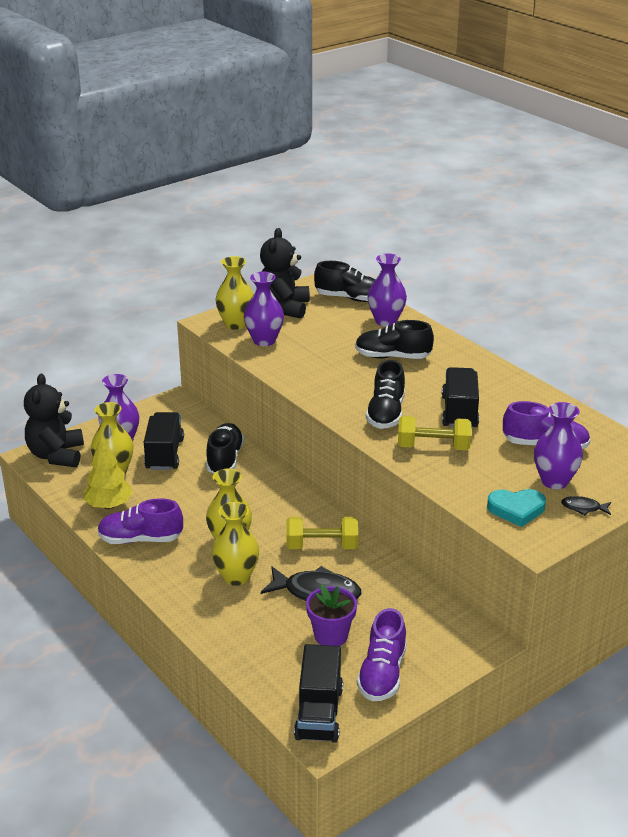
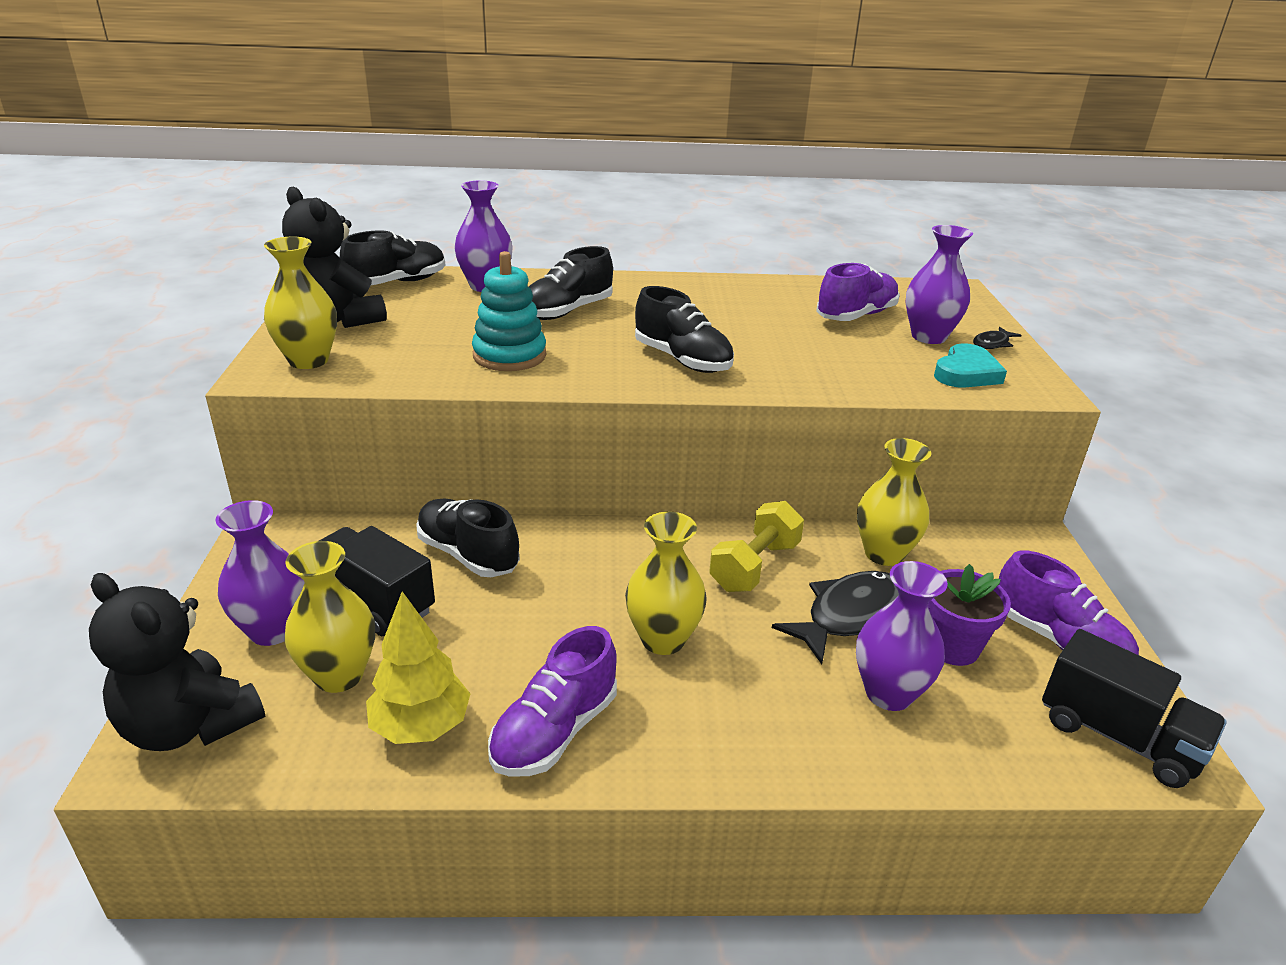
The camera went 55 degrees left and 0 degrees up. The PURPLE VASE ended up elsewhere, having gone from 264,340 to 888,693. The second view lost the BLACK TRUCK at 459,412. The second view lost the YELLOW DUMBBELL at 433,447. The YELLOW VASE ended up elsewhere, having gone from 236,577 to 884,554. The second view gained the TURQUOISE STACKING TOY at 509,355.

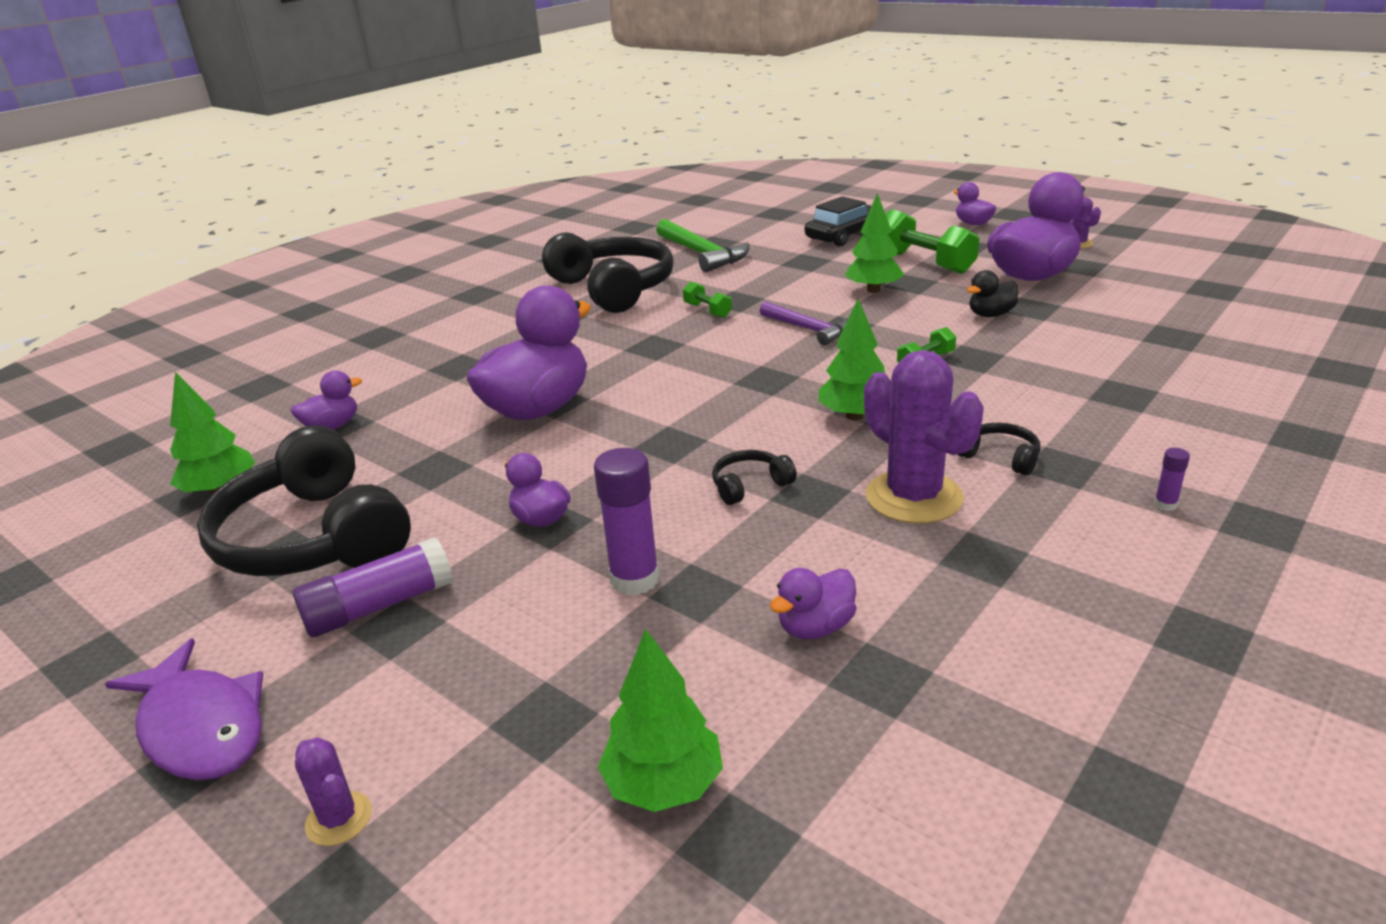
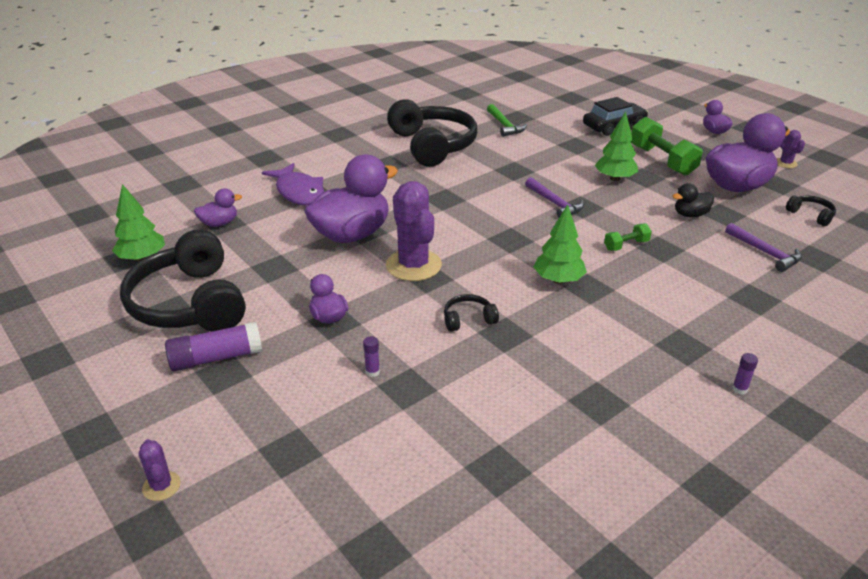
The camera went 10 degrees right and 5 degrees up. The size of the GREEN HAMMER at 702,254 changed by a factor of 0.66. The second view lost the GREEN DUMBBELL at 707,310. The PURPLE CACTUS ended up elsewhere, having gone from 914,497 to 413,265. The BLACK HEADPHONES ended up elsewhere, having gone from 1000,457 to 811,215. The size of the PURPLE GLUE STICK at 634,579 changed by a factor of 0.46. The second view lost the PURPLE DUCK at 815,627. The second view lost the GREEN TREE at 664,785. The PURPLE FISH ended up elsewhere, having gone from 201,727 to 299,192. The second view gained the PURPLE HAMMER at 765,252.

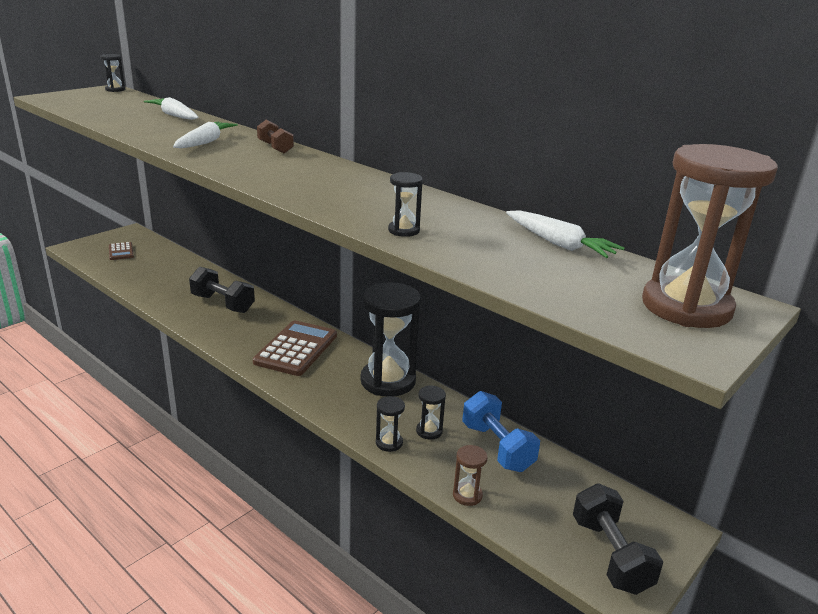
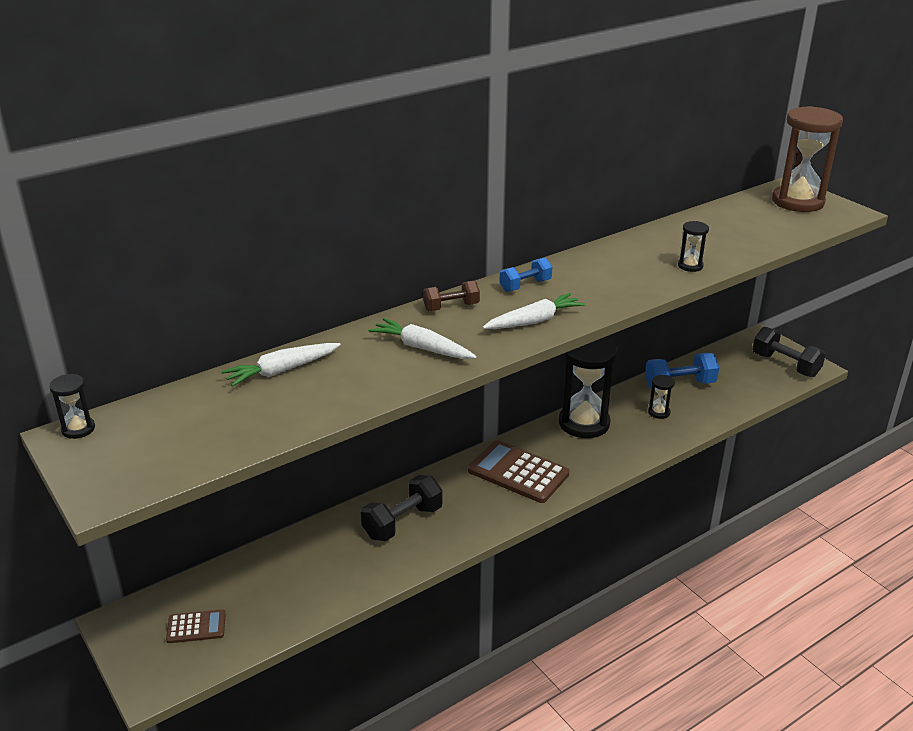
The camera went 75 degrees left and 5 degrees up. The WHITE CARROT ended up elsewhere, having gone from 559,244 to 534,321. The second view lost the BLACK HOURGLASS at 389,443. The second view lost the BROWN HOURGLASS at 467,495. The BLACK DUMBBELL at 610,555 ended up facing another way, 45 degrees clockwise from before. The second view gained the BLUE DUMBBELL at 525,285.

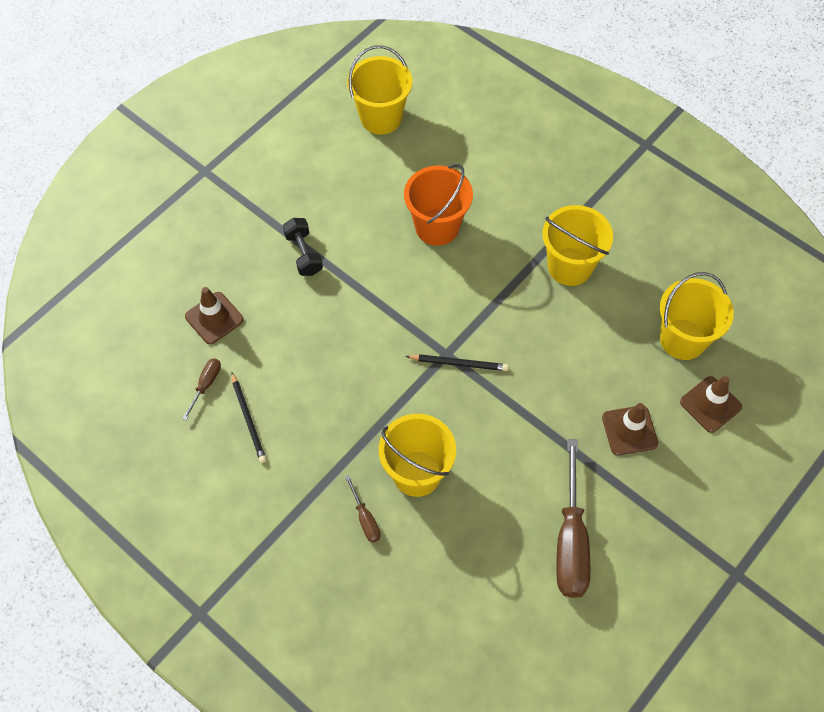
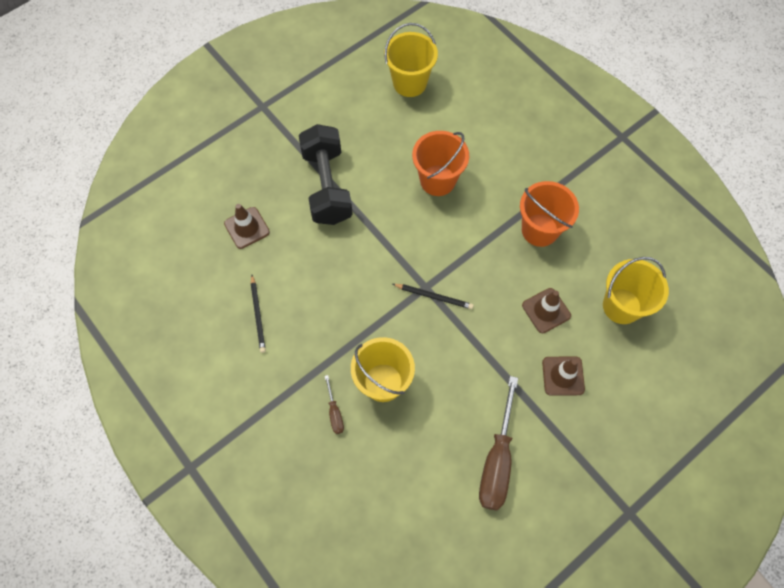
The camera went 10 degrees right and 5 degrees up. What was the YELLOW BUCKET at 570,266 turned into the ORANGE BUCKET at 539,230. The size of the BLACK DUMBBELL at 303,254 changed by a factor of 2.01. The second view lost the BROWN SCREWDRIVER at 206,385. The BROWN TRAFFIC CONE ended up elsewhere, having gone from 710,404 to 546,310.

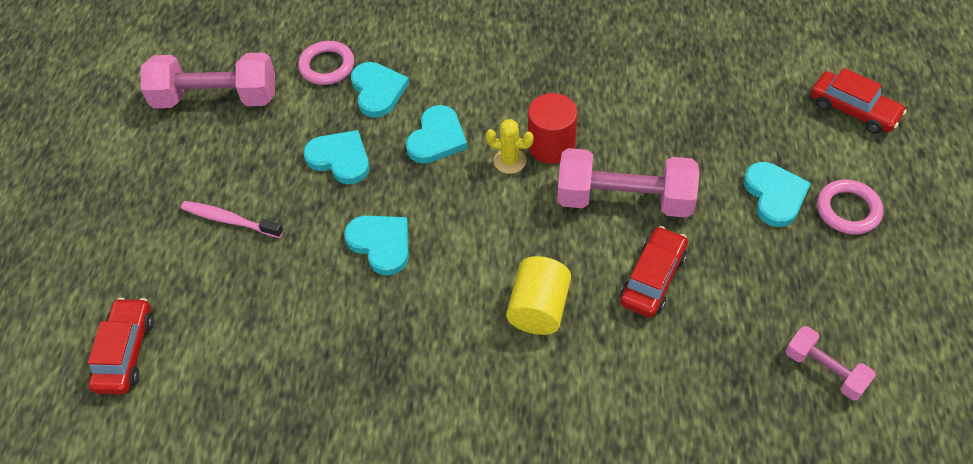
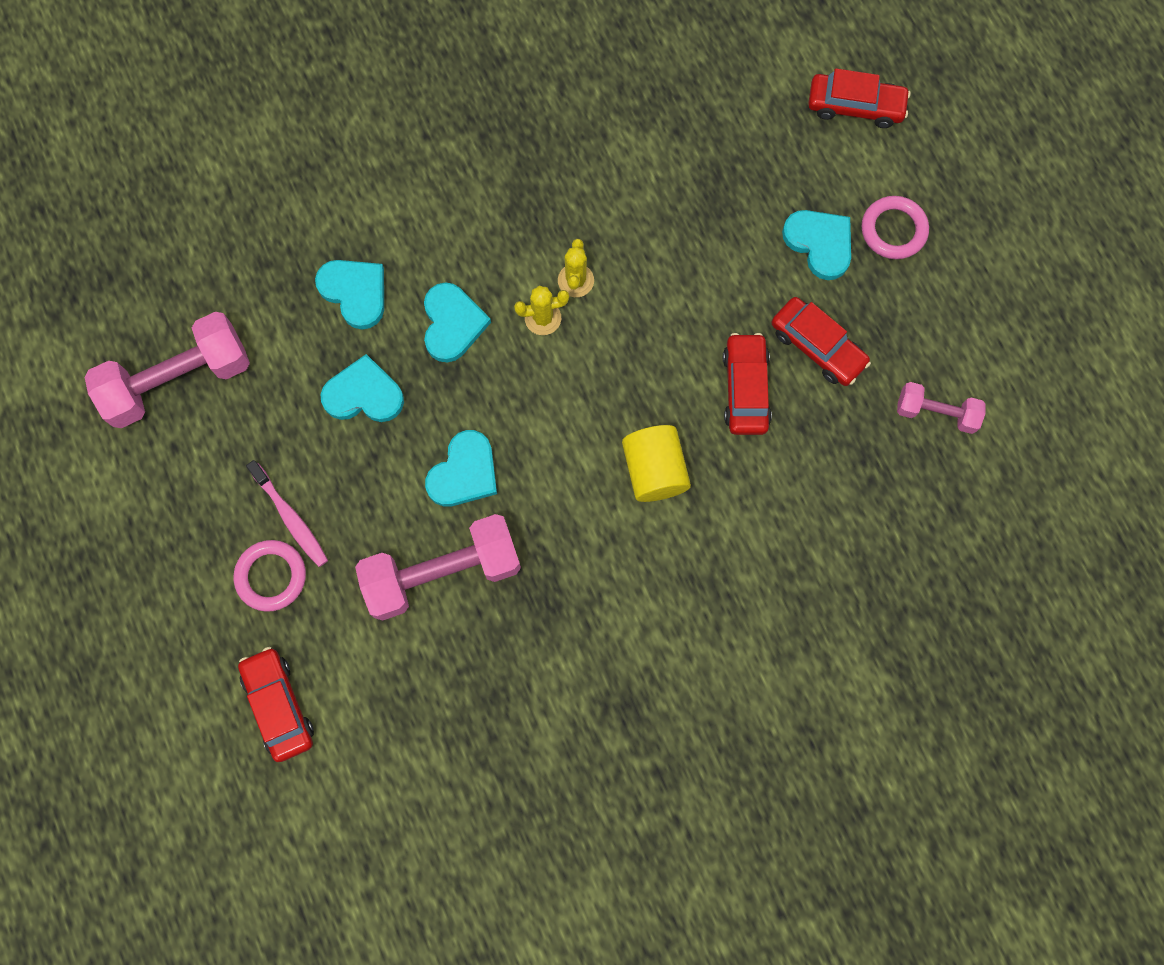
The camera went 30 degrees left and 20 degrees up. The PINK RING ended up elsewhere, having gone from 327,66 to 271,576. Where the RED CYLINDER stood at 551,145, the YELLOW CACTUS came to stand at 575,280. The PINK DUMBBELL ended up elsewhere, having gone from 624,199 to 442,573. The PINK TOOTHBRUSH at 229,220 ended up facing another way, 120 degrees counterclockwise from before. The TURQUOISE HEART at 381,244 ended up facing another way, 105 degrees clockwise from before. The second view gained the RED CAR at 817,346.

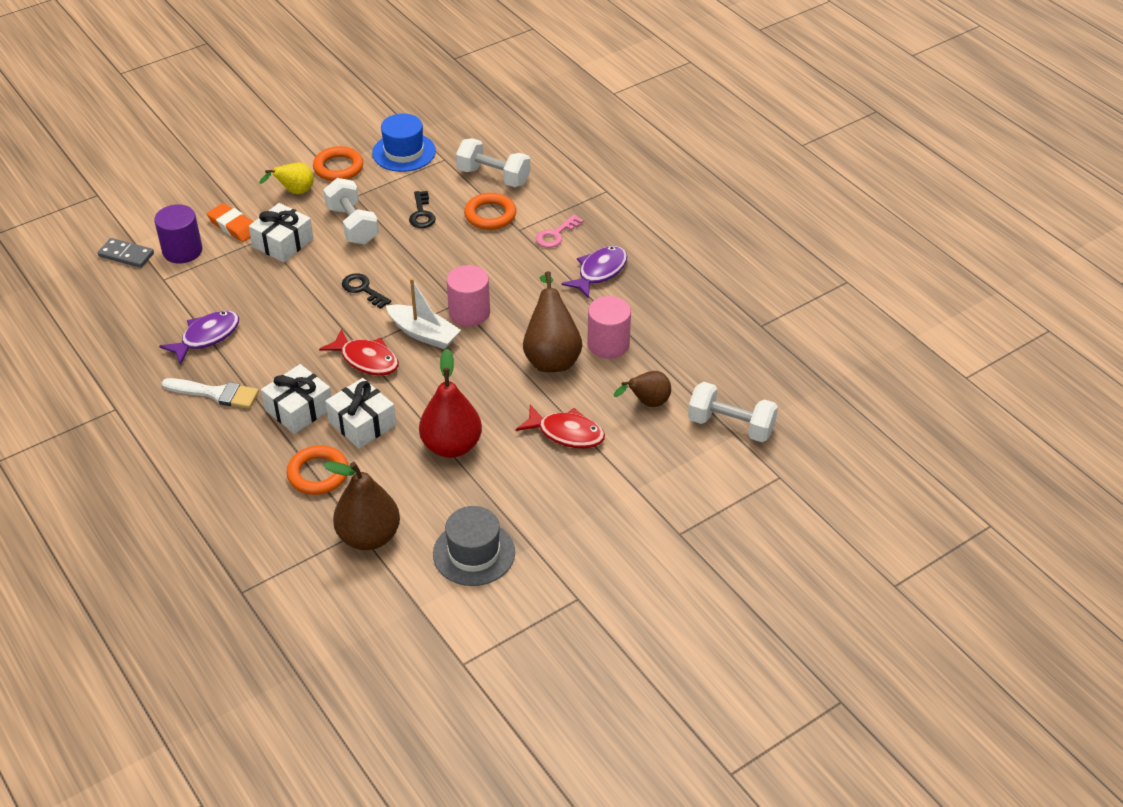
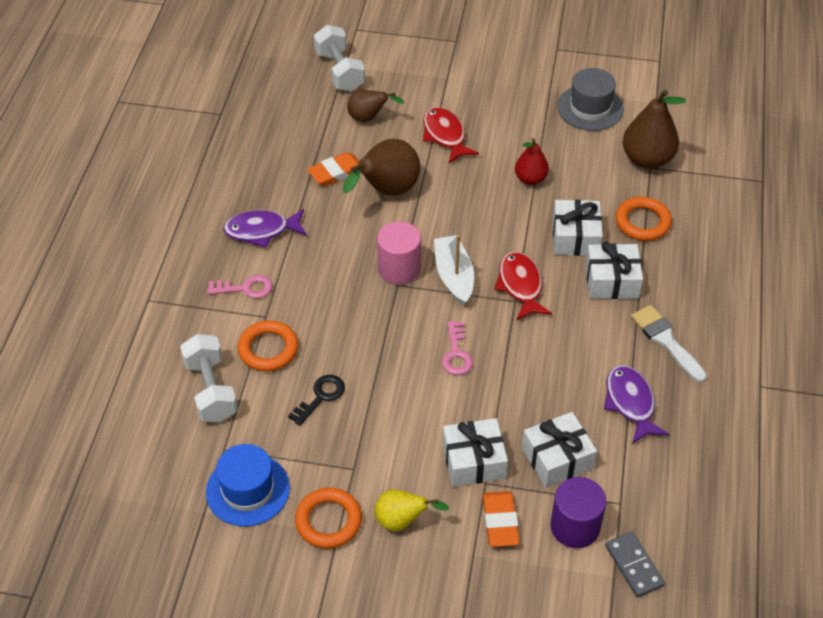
The camera went 135 degrees left and 5 degrees up. The second view lost the WHITE DUMBBELL at 352,225. What was the BLACK KEY at 363,289 turned into the PINK KEY at 456,353. Where the PINK CYLINDER stood at 608,344, the ORANGE ERASER came to stand at 336,172. The PURPLE FISH at 206,337 ended up facing another way, 75 degrees clockwise from before. The size of the RED PEAR at 451,446 changed by a factor of 0.61. The second view gained the WHITE GIFT at 557,458.

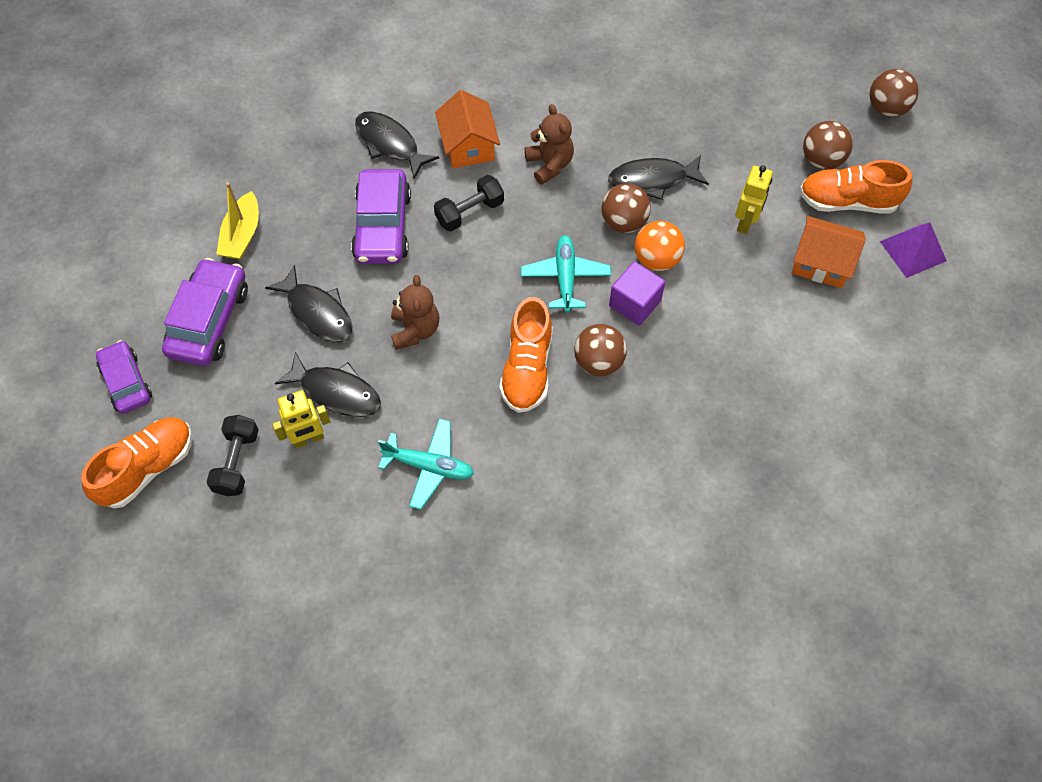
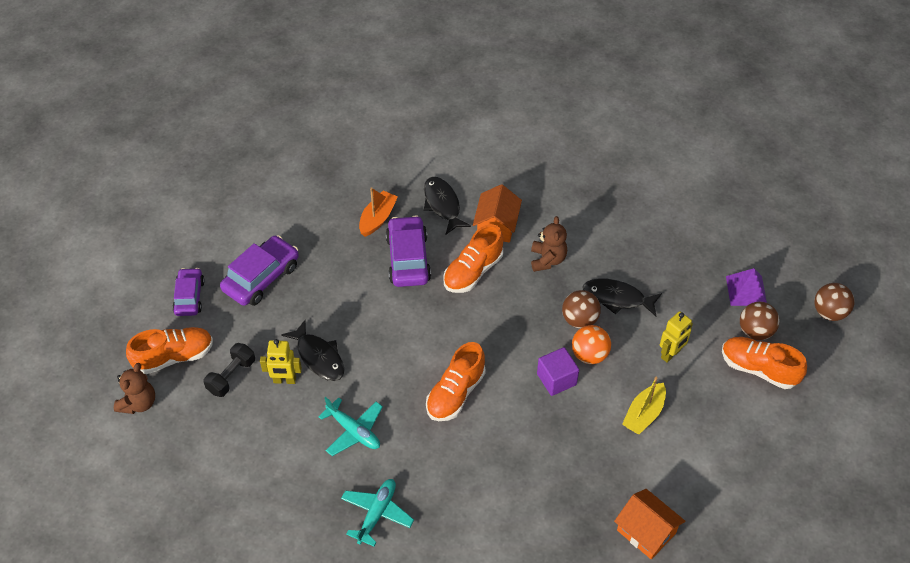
The camera went 25 degrees right and 10 degrees down. The PURPLE CAR at 383,226 ended up facing another way, 150 degrees clockwise from before. Where the BLACK DUMBBELL stood at 469,212, the ORANGE SHOE came to stand at 473,271. The YELLOW BOAT ended up elsewhere, having gone from 242,235 to 644,414. The ORANGE HOUSE ended up elsewhere, having gone from 821,262 to 646,531. The PURPLE PYRAMID ended up elsewhere, having gone from 913,251 to 746,290. The TURQUOISE PLANE ended up elsewhere, having gone from 565,277 to 377,514. The second view lost the BLACK FISH at 317,312. The BROWN TEDDY BEAR ended up elsewhere, having gone from 415,330 to 138,403. The second view lost the BROWN BALL at 598,362. The second view gained the ORANGE BOAT at 377,218.

